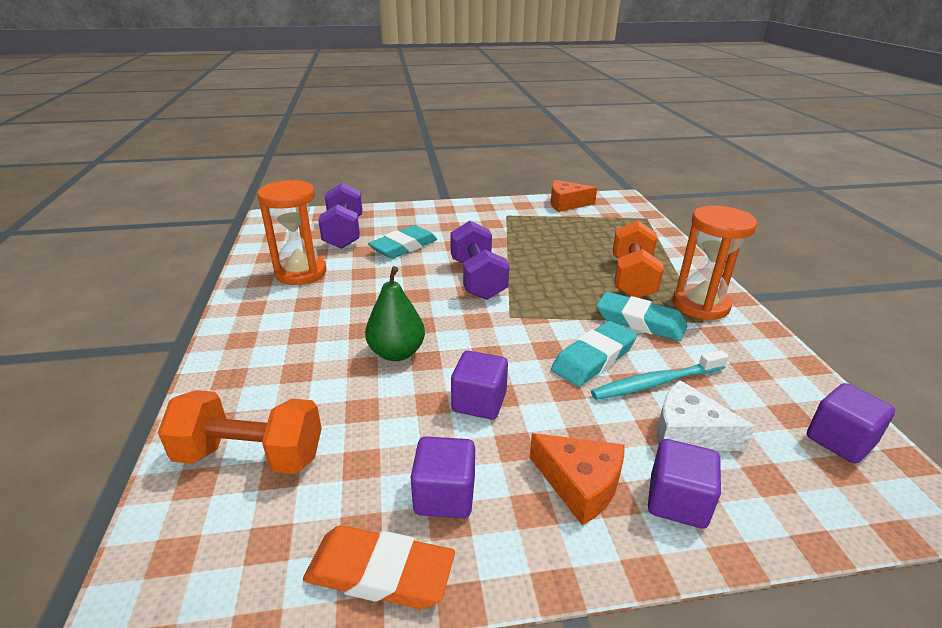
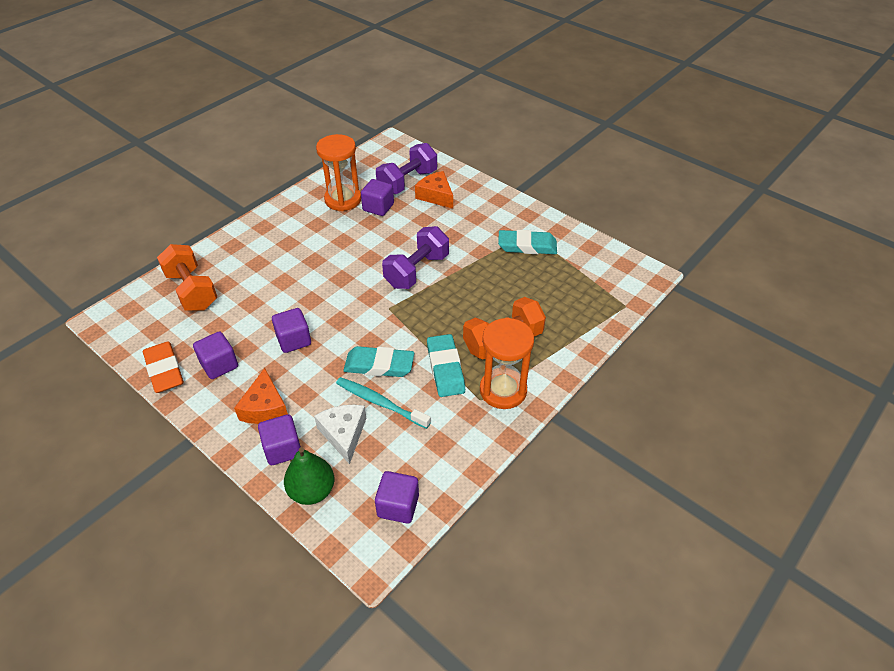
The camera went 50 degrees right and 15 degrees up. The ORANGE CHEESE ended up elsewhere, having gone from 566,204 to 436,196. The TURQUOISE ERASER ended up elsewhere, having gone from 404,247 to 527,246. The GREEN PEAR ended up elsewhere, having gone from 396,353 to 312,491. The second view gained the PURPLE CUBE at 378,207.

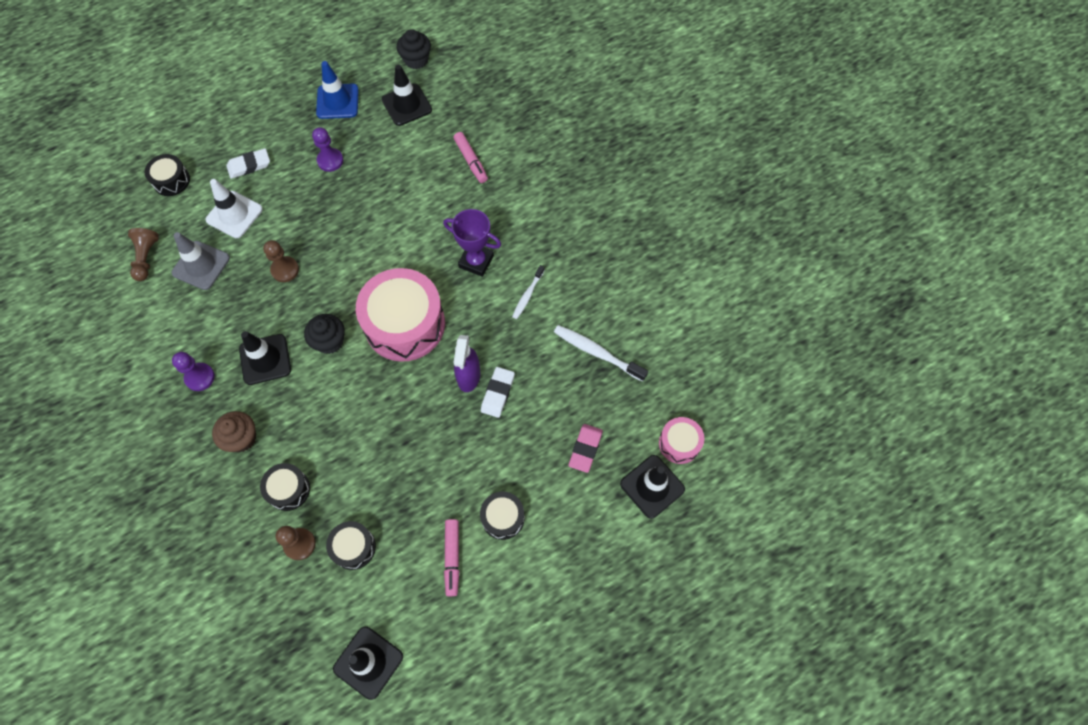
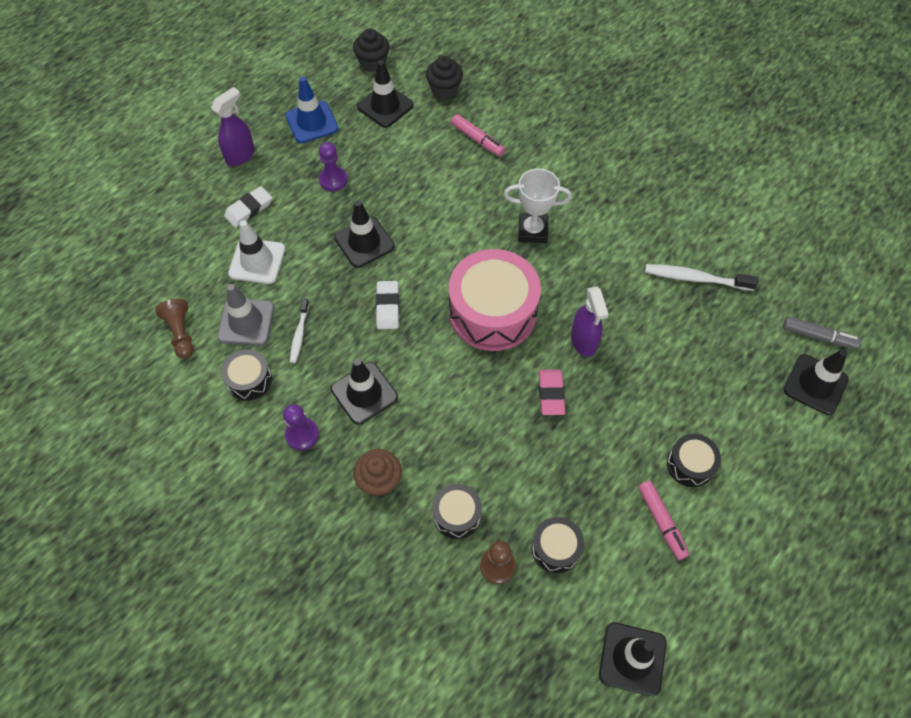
The camera went 20 degrees left and 5 degrees down. The BLACK DRUM ended up elsewhere, having gone from 171,180 to 249,380. What was the PURPLE TROPHY at 476,261 turned into the WHITE TROPHY at 532,231. The second view lost the BROWN PAWN at 285,270. The WHITE TOOTHBRUSH ended up elsewhere, having gone from 527,295 to 299,334. The BLACK CUPCAKE ended up elsewhere, having gone from 329,341 to 444,89. The WHITE ERASER ended up elsewhere, having gone from 498,393 to 387,307. Where the PINK DRUM stood at 679,443, the GREY MARKER came to stand at 818,336. The PINK ERASER ended up elsewhere, having gone from 585,449 to 551,394. The second view gained the PURPLE SPRAY BOTTLE at 240,155. The second view gained the BLACK TRAFFIC CONE at 364,242.

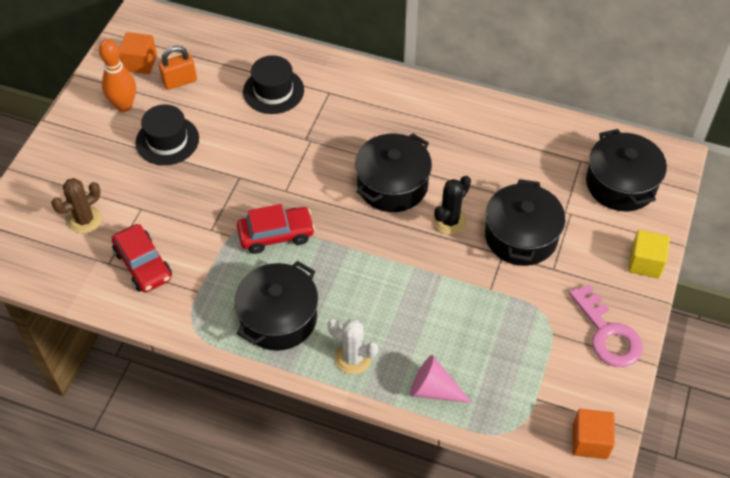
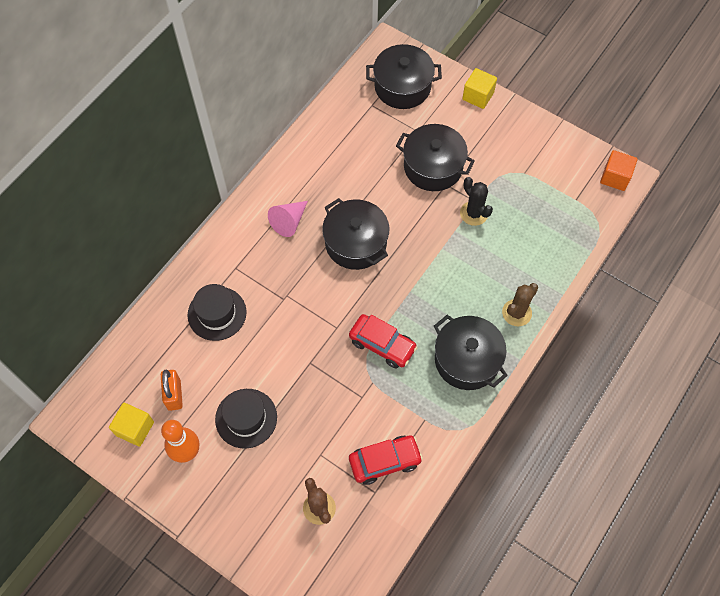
The camera went 75 degrees left and 10 degrees up. What was the ORANGE CUBE at 140,63 turned into the YELLOW CUBE at 135,428. The BLACK CACTUS ended up elsewhere, having gone from 449,221 to 474,213. The RED CAR at 276,235 ended up facing another way, 120 degrees clockwise from before. The second view lost the PINK KEY at 607,334. What was the WHITE CACTUS at 353,358 turned into the BROWN CACTUS at 516,313. The PINK CONE ended up elsewhere, having gone from 433,389 to 289,222.

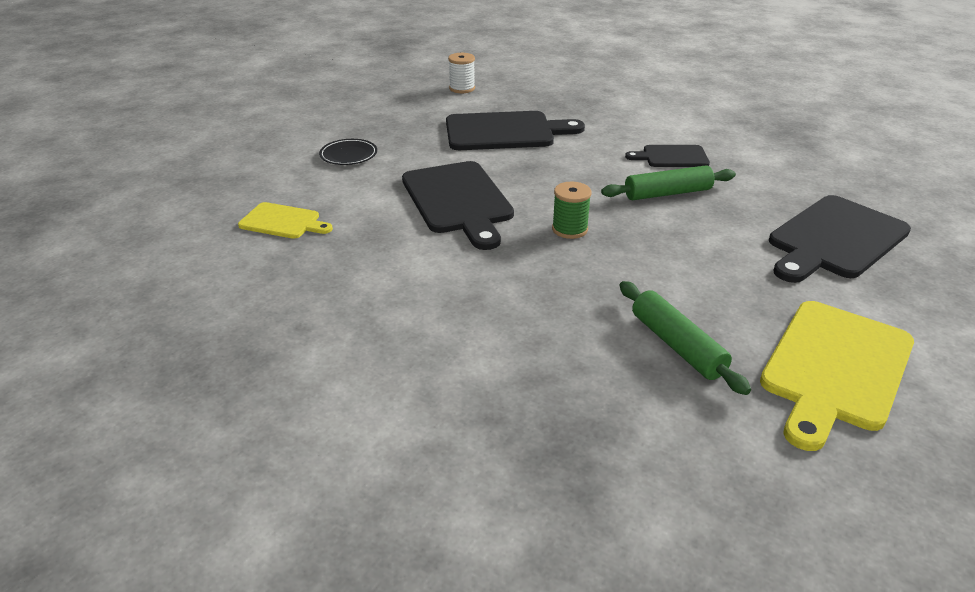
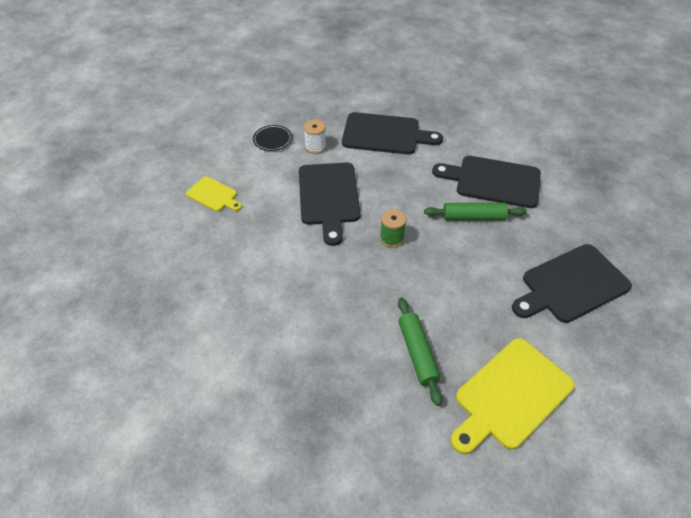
The camera went 15 degrees right and 15 degrees up. The WHITE SPOOL ended up elsewhere, having gone from 462,88 to 315,147. The size of the BLACK CUTTING BOARD at 672,157 changed by a factor of 1.82.

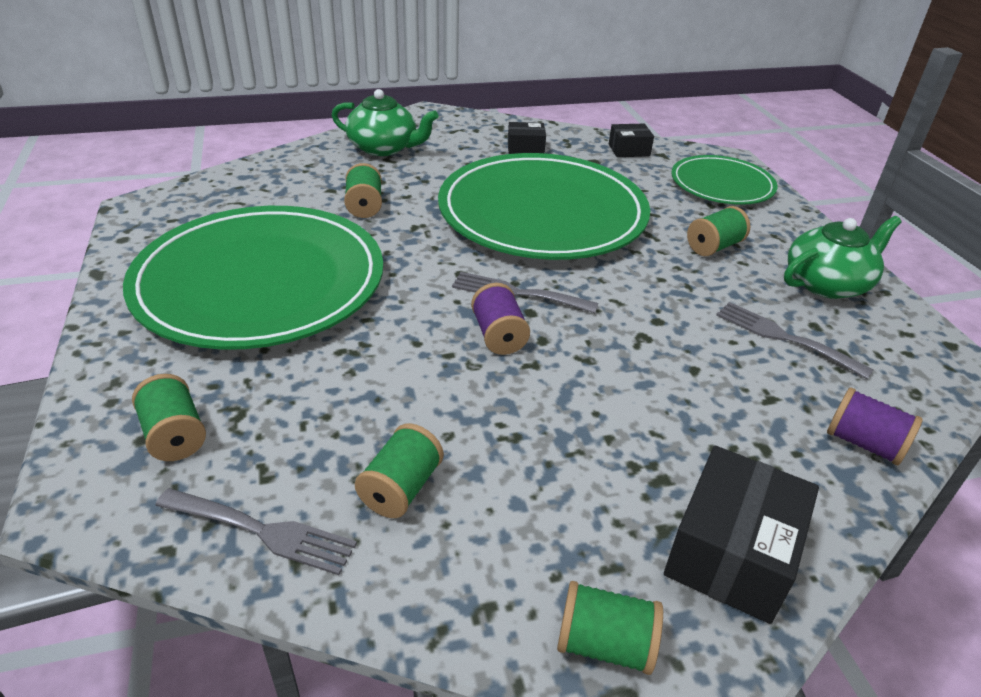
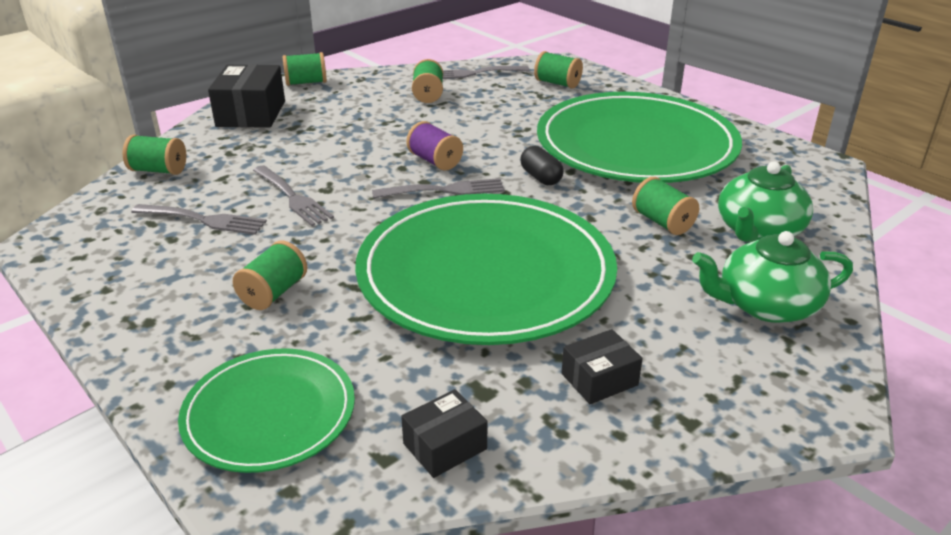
The camera went 155 degrees right and 5 degrees down. The GREEN TEAPOT ended up elsewhere, having gone from 827,283 to 758,231. What was the PURPLE SPOOL at 864,443 turned into the GREEN SPOOL at 158,170. The second view gained the BLACK CAPSULE at 541,177. The second view gained the GREY FORK at 292,197.

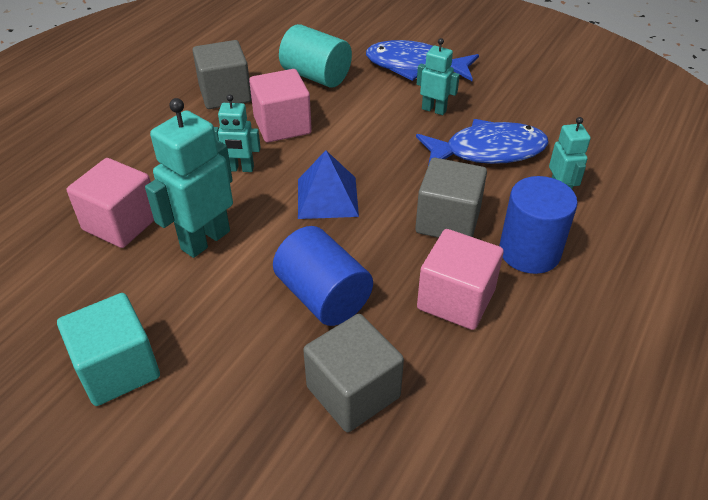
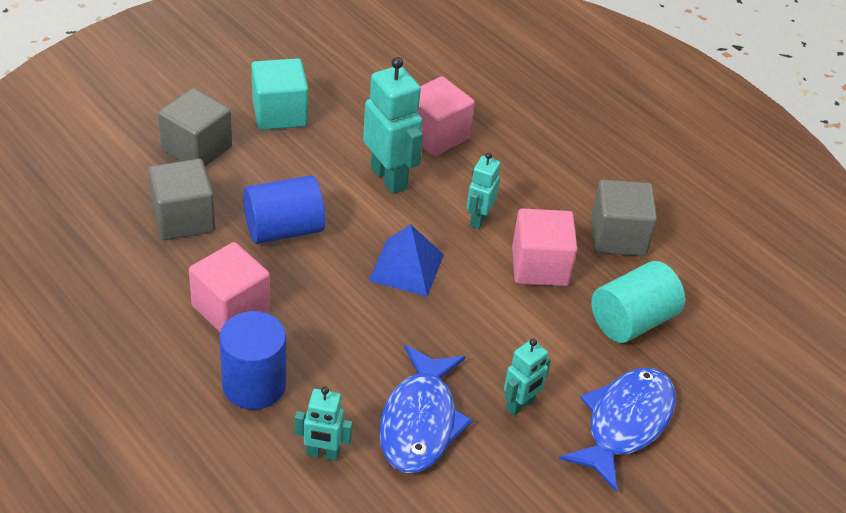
The camera went 105 degrees right and 0 degrees up. The GREY CUBE ended up elsewhere, having gone from 448,221 to 197,149.

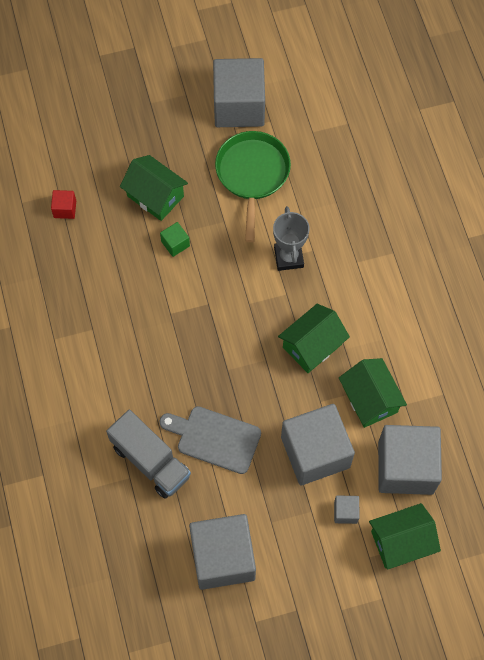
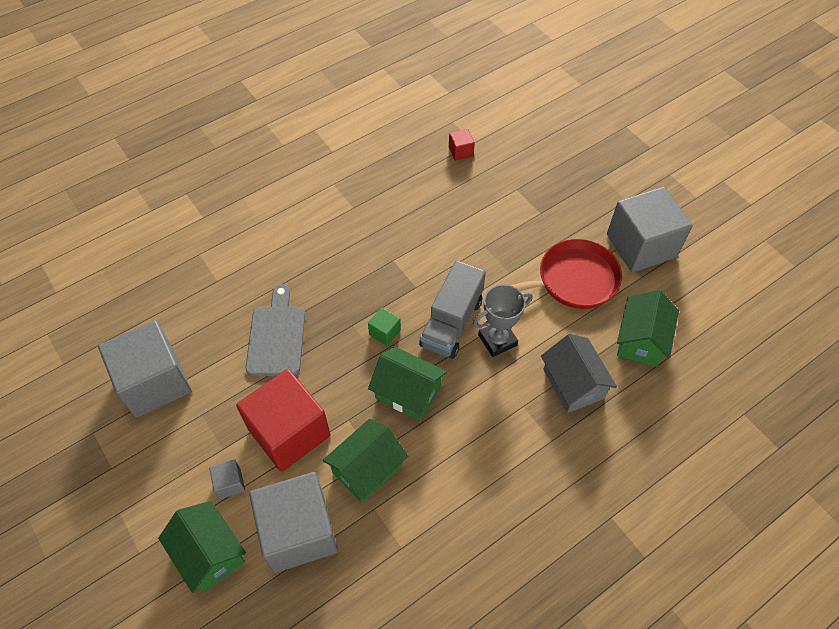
The camera went 70 degrees right and 10 degrees down. What was the GREEN PAN at 252,175 turned into the RED PAN at 572,280. The GREEN HOUSE ended up elsewhere, having gone from 155,196 to 641,340. The GREEN CUBE ended up elsewhere, having gone from 175,244 to 385,332. What was the GREY CUBE at 315,452 turned into the RED CUBE at 289,432. The GREY TRUCK ended up elsewhere, having gone from 151,461 to 452,323. The second view gained the GREY HOUSE at 573,384.

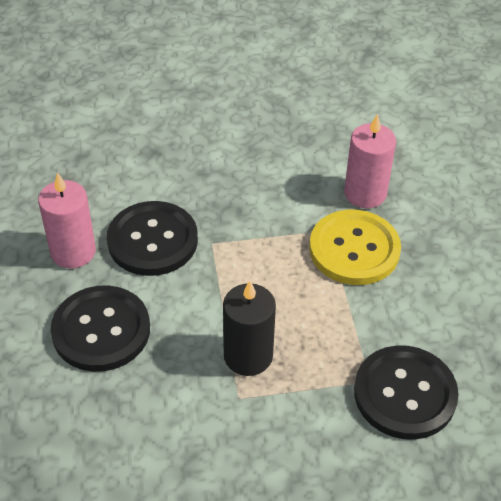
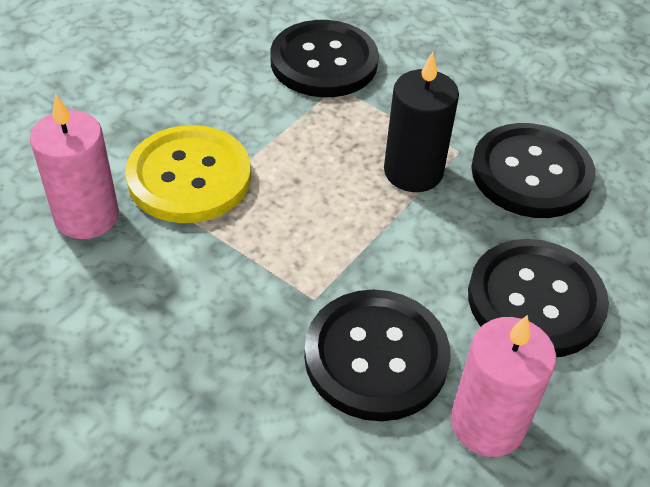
The camera went 135 degrees left and 0 degrees up. The second view gained the BLACK BUTTON at 531,173.

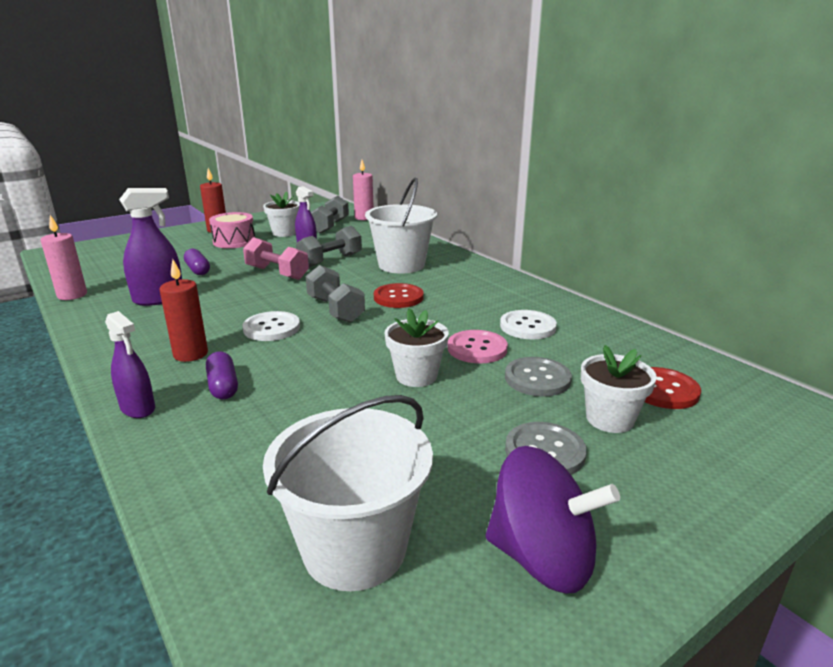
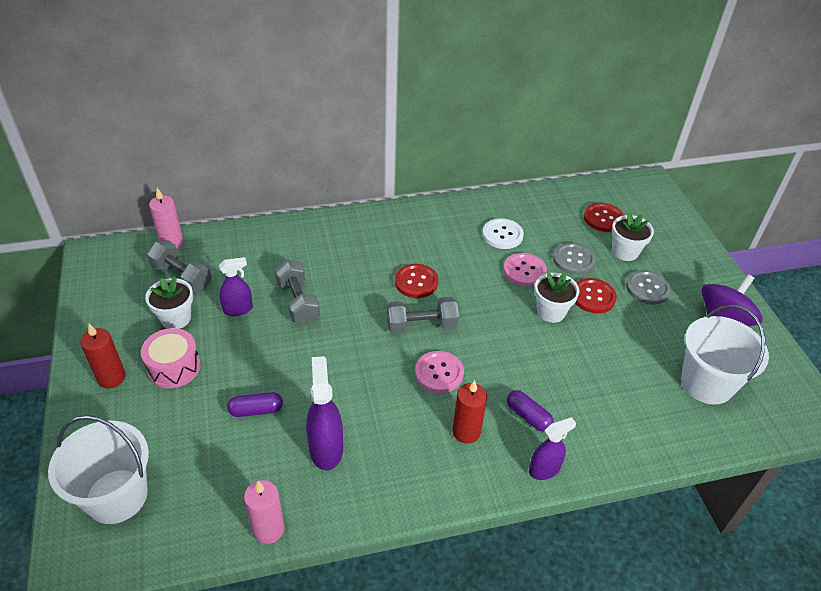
The camera went 70 degrees left and 20 degrees up. The WHITE BUCKET ended up elsewhere, having gone from 401,265 to 116,496. The second view lost the PINK DUMBBELL at 277,273. What was the WHITE BUTTON at 271,328 turned into the PINK BUTTON at 439,373. The PURPLE CAPSULE at 223,386 ended up facing another way, 45 degrees clockwise from before. The second view gained the RED BUTTON at 593,297.

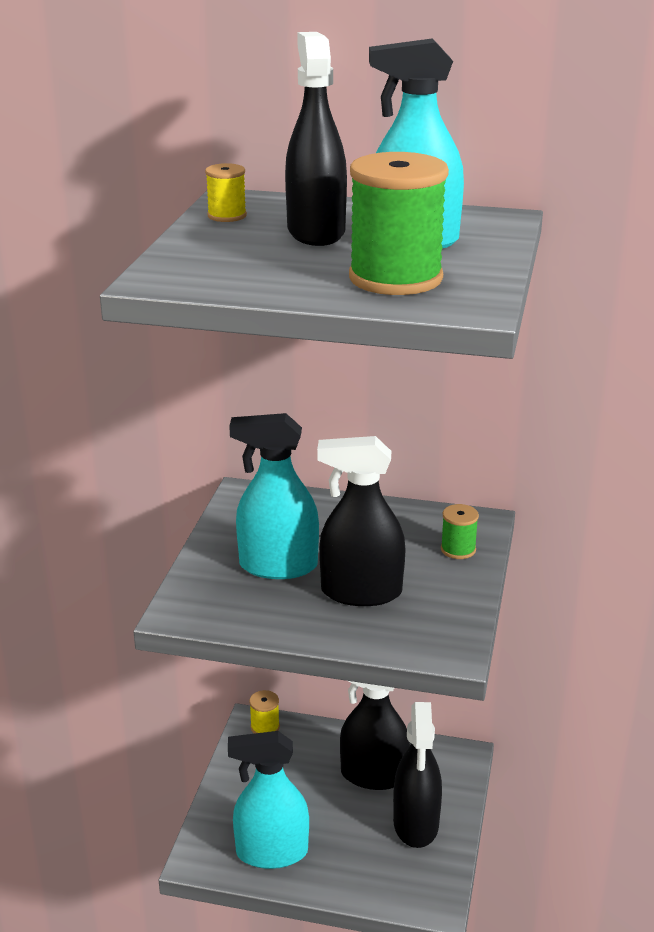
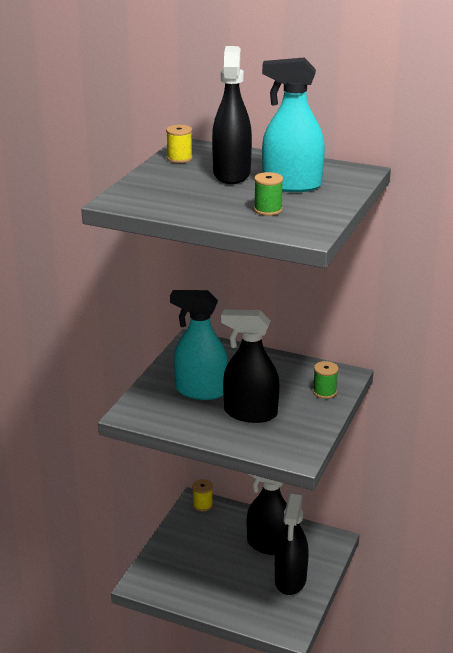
The camera went 10 degrees right and 0 degrees up. The size of the GREEN SPOOL at 395,278 changed by a factor of 0.47. The second view lost the TURQUOISE SPRAY BOTTLE at 271,852.

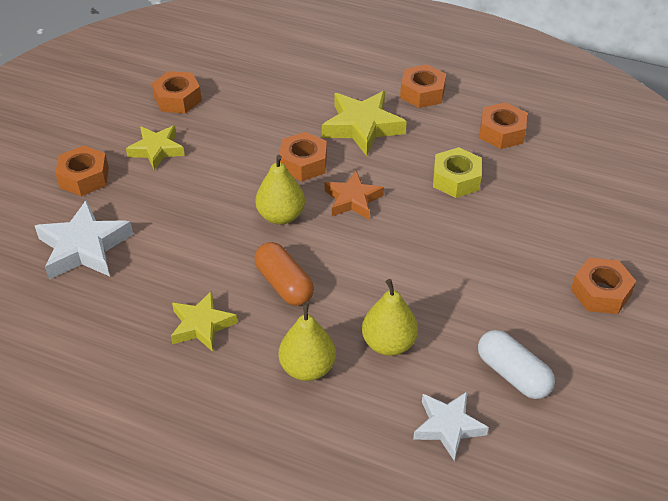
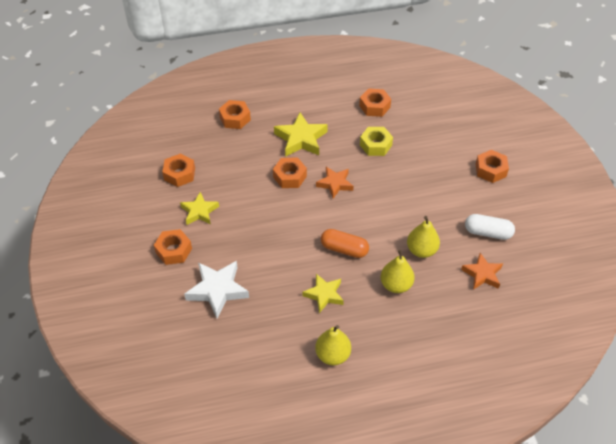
The camera went 35 degrees left and 5 degrees up. The ORANGE NUT ended up elsewhere, having gone from 422,93 to 235,118. The YELLOW PEAR ended up elsewhere, having gone from 281,216 to 332,355. What was the WHITE STAR at 448,426 turned into the ORANGE STAR at 482,274.

